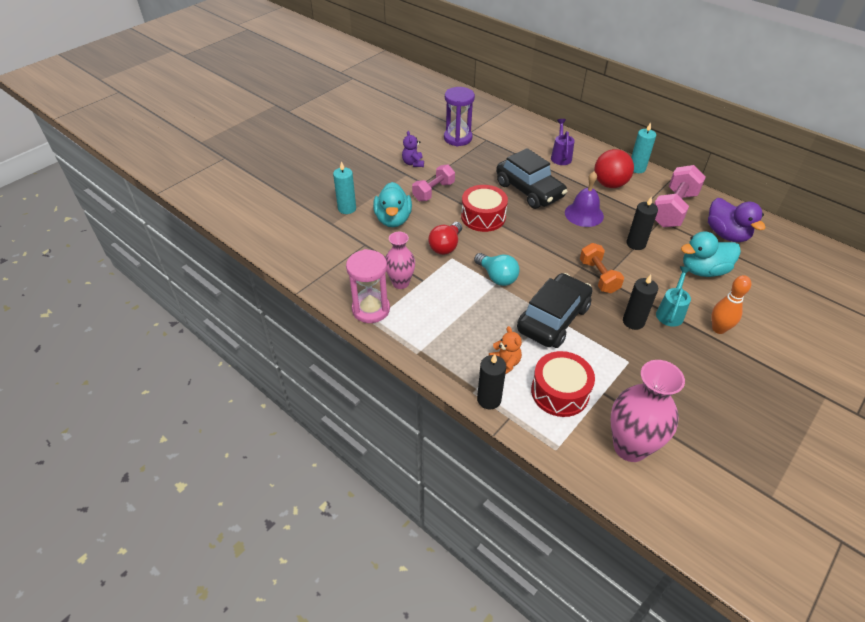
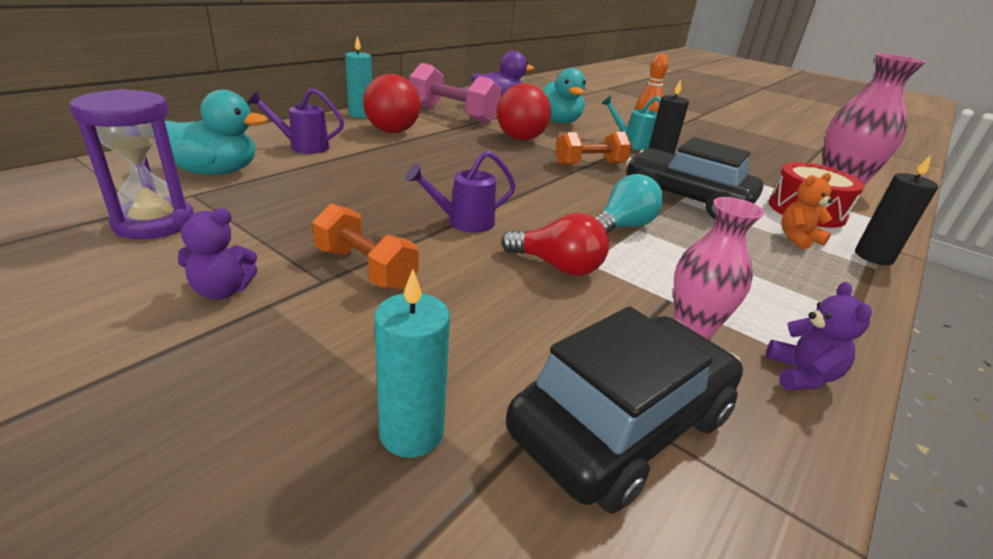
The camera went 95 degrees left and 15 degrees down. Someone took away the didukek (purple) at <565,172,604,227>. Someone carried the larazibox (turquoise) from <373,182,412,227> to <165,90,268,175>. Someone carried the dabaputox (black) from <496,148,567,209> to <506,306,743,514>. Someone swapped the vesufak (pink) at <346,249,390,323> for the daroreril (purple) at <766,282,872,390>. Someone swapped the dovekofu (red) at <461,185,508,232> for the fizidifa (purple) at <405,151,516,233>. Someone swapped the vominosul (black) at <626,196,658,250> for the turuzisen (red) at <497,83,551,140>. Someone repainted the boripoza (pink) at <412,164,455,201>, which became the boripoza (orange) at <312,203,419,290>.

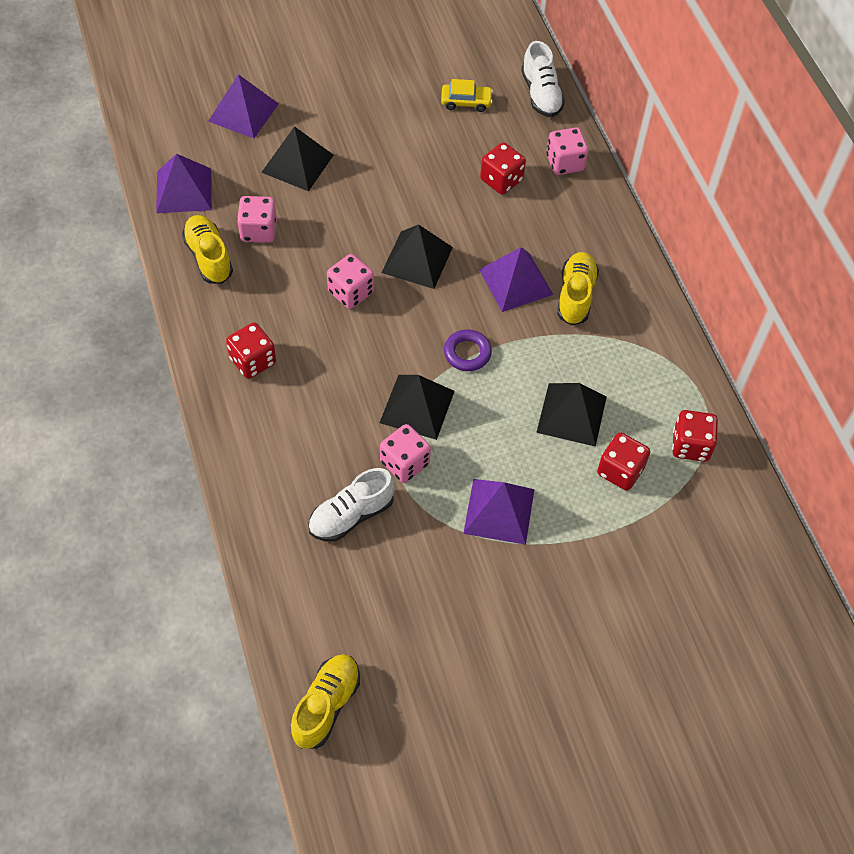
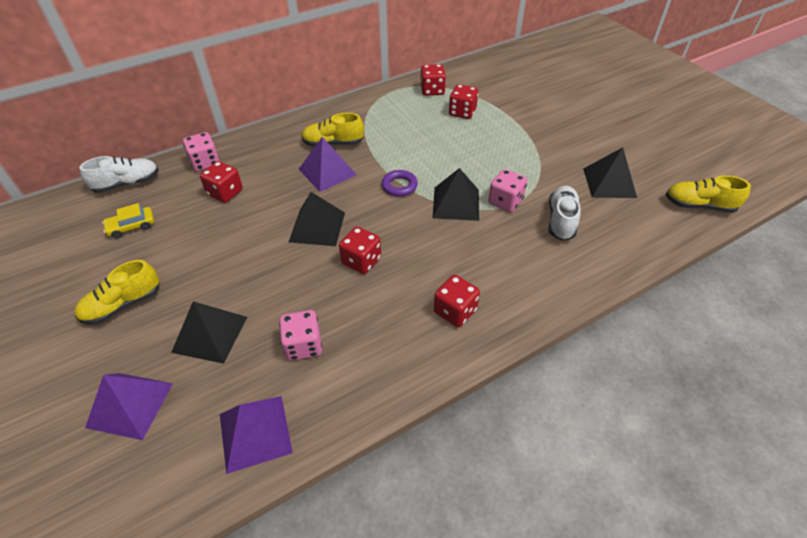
The camera went 100 degrees left and 10 degrees down. Someone took away the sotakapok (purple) at <463,479,534,545>. Someone carried the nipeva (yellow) from <182,215,233,284> to <74,260,160,325>. Someone carried the sotakapok (black) from <536,383,607,447> to <583,147,637,198>. Someone repainted the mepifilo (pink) at <327,254,374,309>, which became the mepifilo (red) at <339,227,381,274>. Someone rotated the nipeva (white) at <308,468,395,542> by 120 degrees counterclockwise. Someone rotated the dabaputox (yellow) at <441,79,493,112> by 105 degrees counterclockwise.

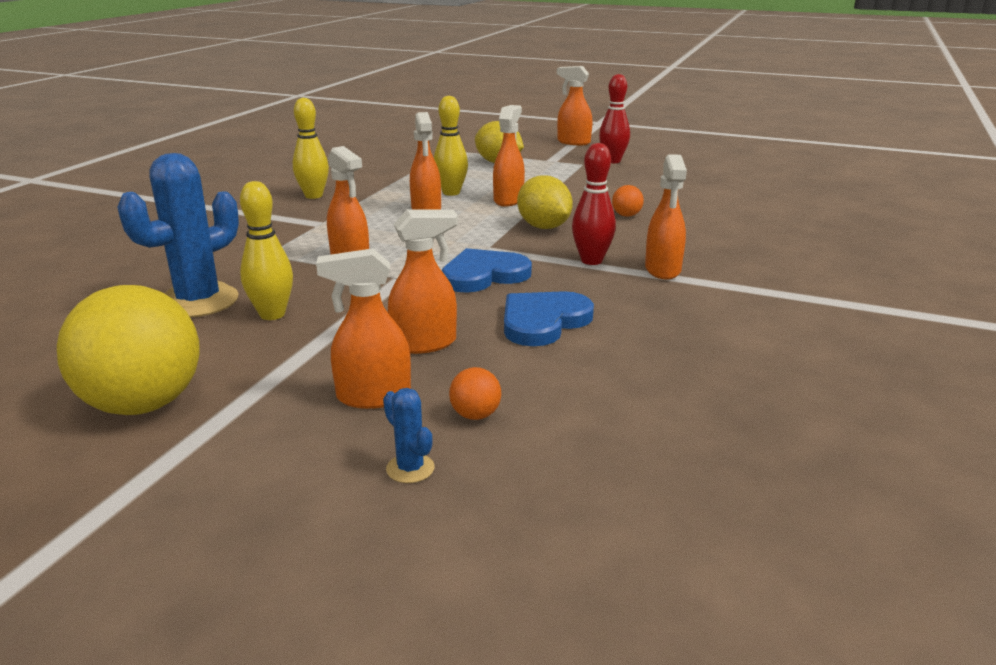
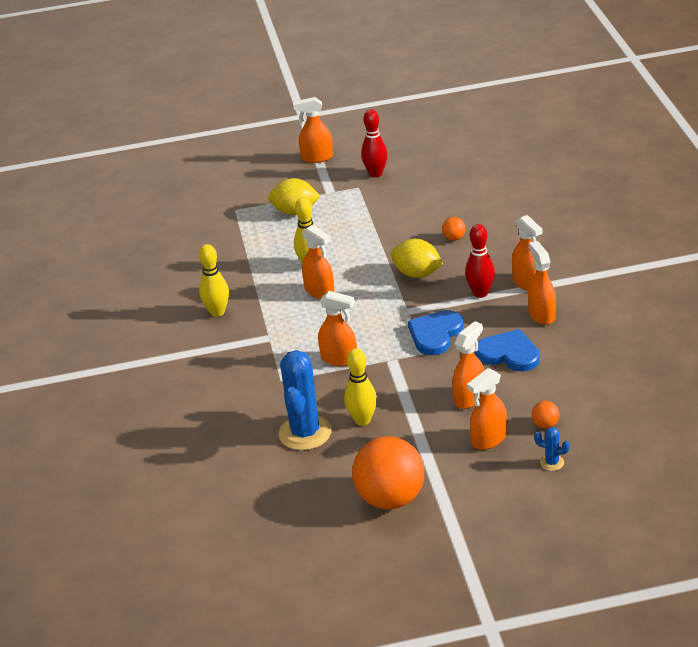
The camera went 30 degrees left and 10 degrees up. Someone carried the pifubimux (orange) from <493,105,525,207> to <528,241,556,325>. Someone repainted the turuzisen (yellow) at <57,285,200,415>, which became the turuzisen (orange) at <352,436,424,509>. Someone rotated the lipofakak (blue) at <504,291,594,346> by 105 degrees clockwise.

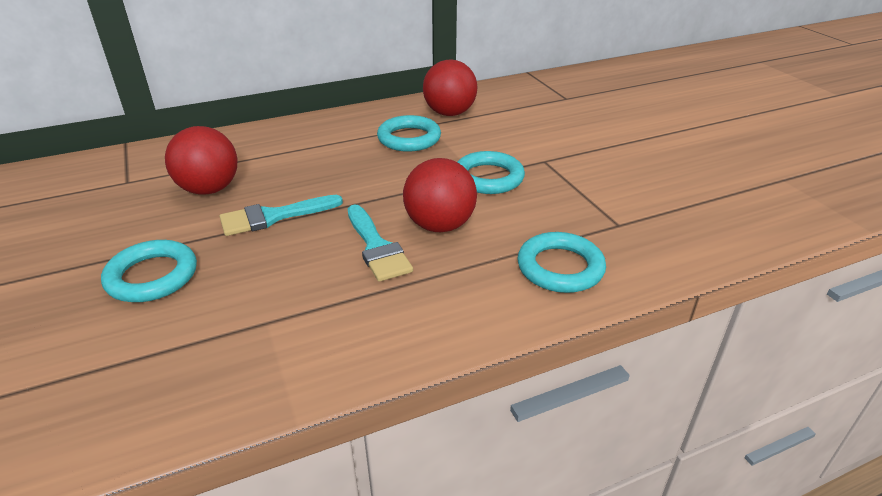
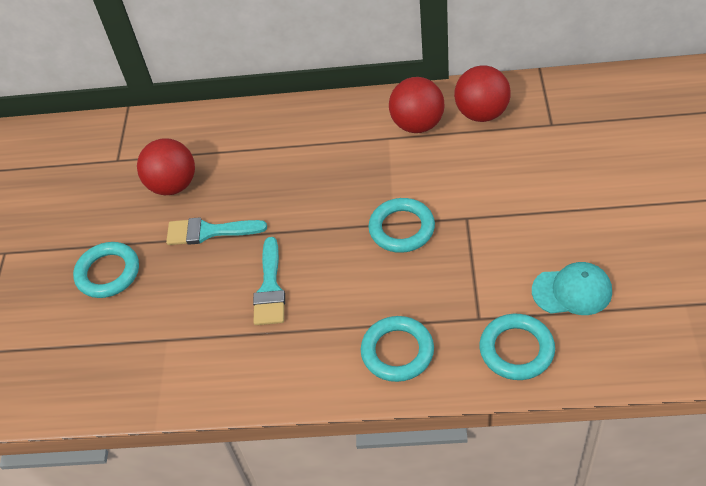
The camera went 30 degrees right and 15 degrees up. Someone put down the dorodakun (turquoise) at <532,262,612,315>. Someone carried the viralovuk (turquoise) from <377,115,441,152> to <480,314,555,380>. Someone carried the turuzisen (red) from <403,158,477,232> to <454,65,511,122>.

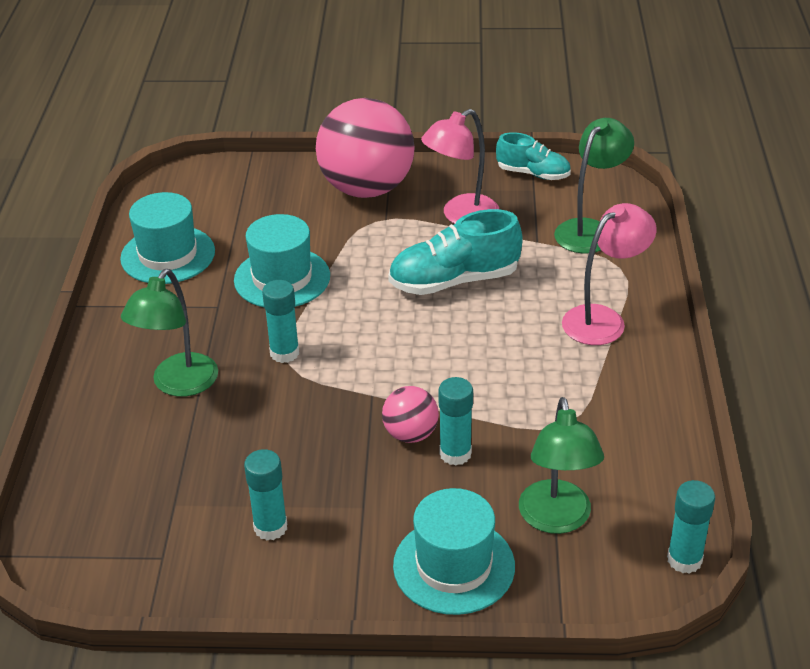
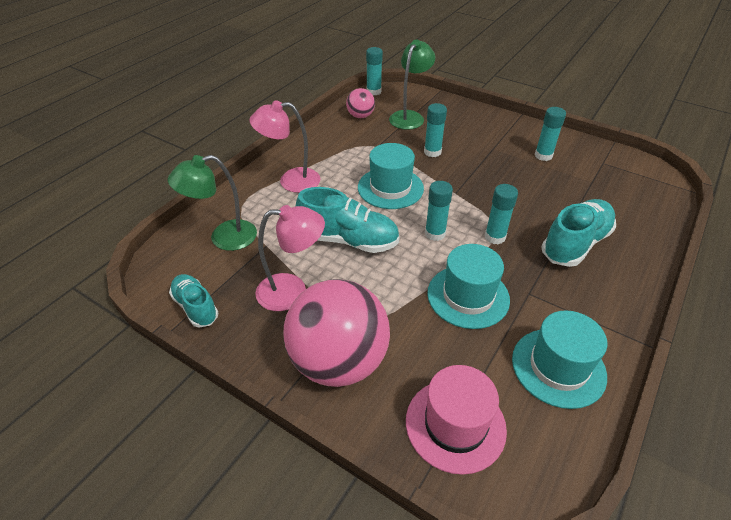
The camera went 150 degrees left and 5 degrees up. Someone put down the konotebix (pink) at <406,365,507,475>. Someone put down the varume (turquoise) at <425,181,453,241>. Someone carried the turuzisen (pink) from <382,386,439,443> to <346,88,375,118>. Someone carried the konotebix (turquoise) from <393,488,515,615> to <358,143,424,209>. Someone swapped the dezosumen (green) at <121,269,218,397> for the nipeva (turquoise) at <541,199,616,267>.

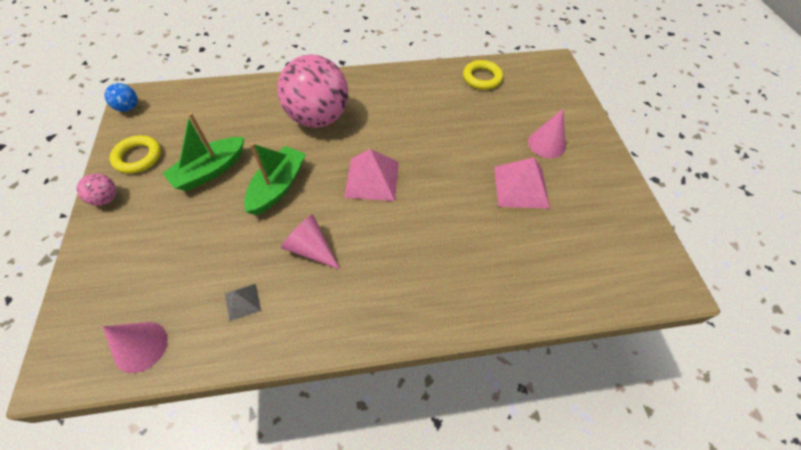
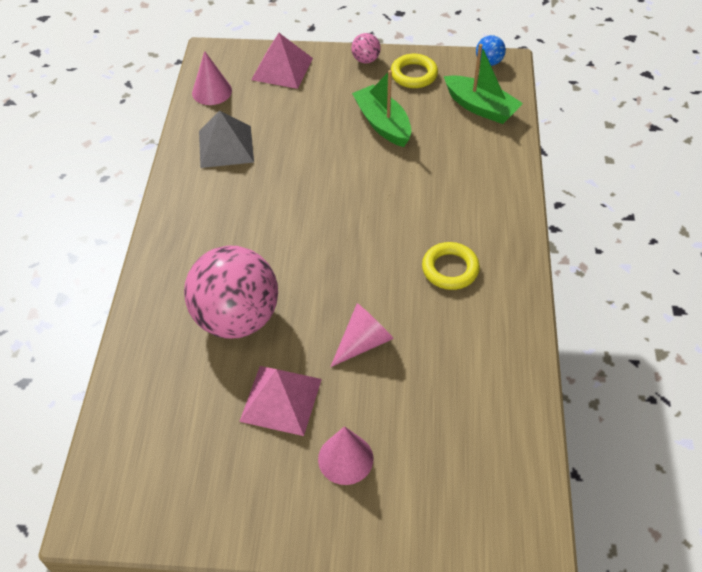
The camera went 105 degrees right and 5 degrees down. Someone carried the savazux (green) from <244,142,306,215> to <444,44,523,124>. Someone carried the turuzisen (pink) from <277,54,349,128> to <184,246,278,339>. Someone carried the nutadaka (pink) from <281,214,340,270> to <330,303,394,367>. Someone carried the sotakapok (pink) from <344,149,399,201> to <251,33,313,89>. Someone carried the viralovuk (yellow) from <463,60,503,90> to <422,242,480,290>. Someone scaled the sotakapok (grey) at <225,284,261,321> by 1.93.

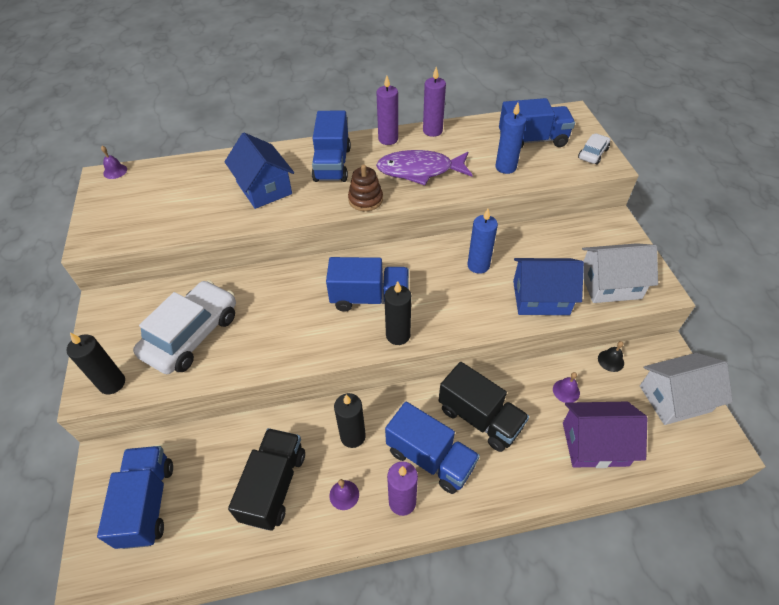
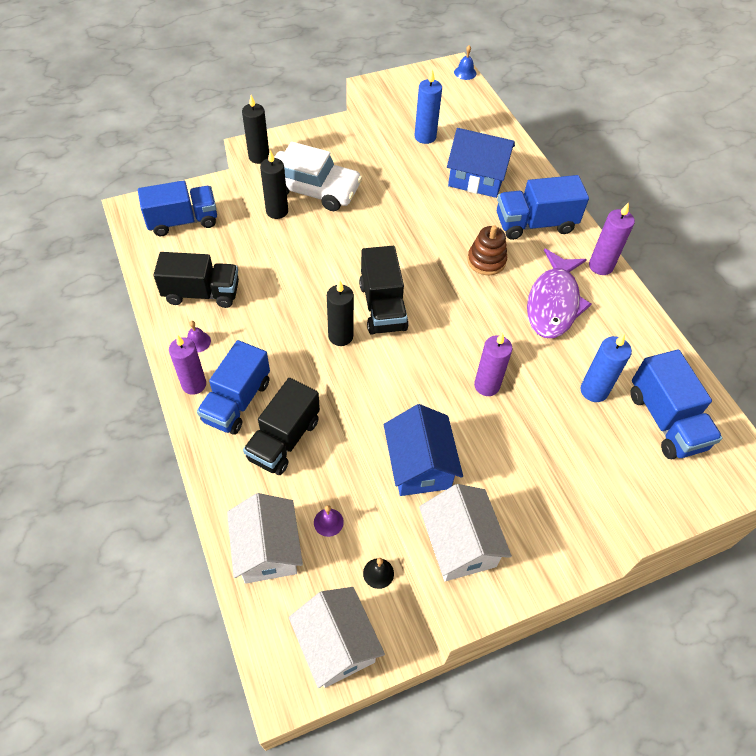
The camera went 75 degrees right and 5 degrees up. Someone took away the dabaputox (white) at <578,133,610,164>. Someone carried the vominosul (black) from <334,393,366,448> to <260,150,288,219>. Someone carried the vominosul (purple) from <423,67,446,137> to <474,333,513,396>. Someone carried the vominosul (blue) from <467,209,498,274> to <414,69,442,144>. Someone repainted the didukek (purple) at <101,146,127,179>, which became the didukek (blue) at <454,45,476,80>. Someone repainted the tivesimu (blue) at <326,257,409,312>, which became the tivesimu (black) at <359,246,409,335>. Someone repainted the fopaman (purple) at <563,402,647,468>, which became the fopaman (white) at <227,493,303,584>. Someone rotated the fopaman (blue) at <224,133,294,209> by 60 degrees clockwise. Someone rotated the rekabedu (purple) at <376,150,473,185> by 150 degrees counterclockwise.

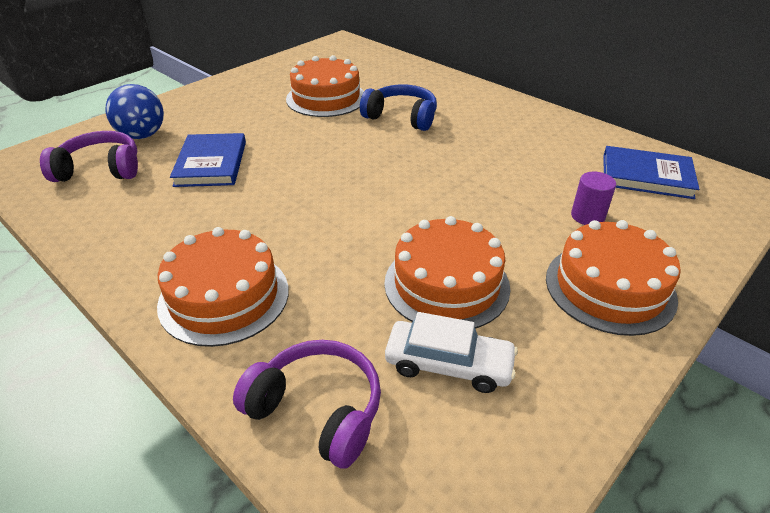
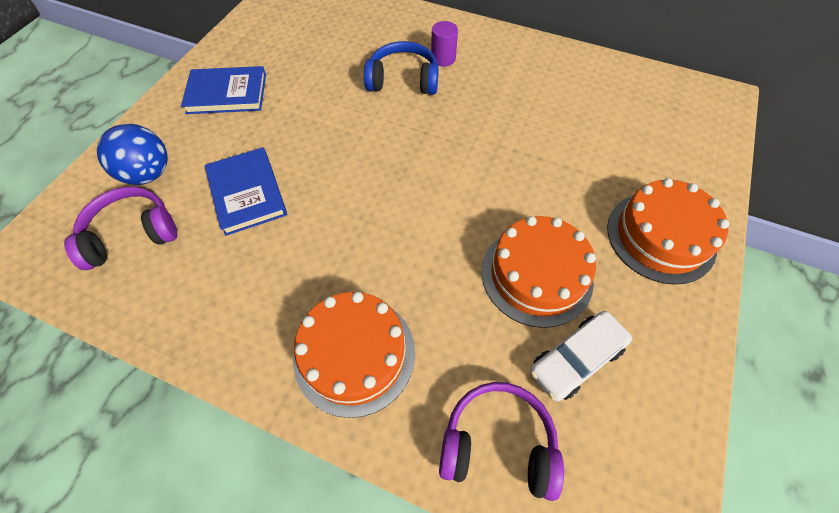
The camera went 20 degrees left and 20 degrees up. Someone took away the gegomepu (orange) at <286,55,364,117>. Someone carried the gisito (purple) from <571,171,616,225> to <431,21,458,67>. Someone carried the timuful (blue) from <604,146,699,199> to <181,66,266,114>. Someone rotated the dabaputox (white) at <385,312,518,393> by 150 degrees clockwise.

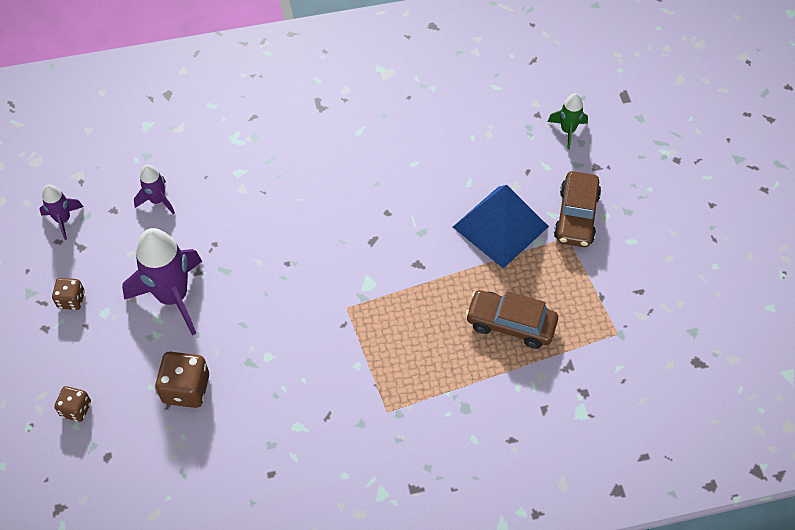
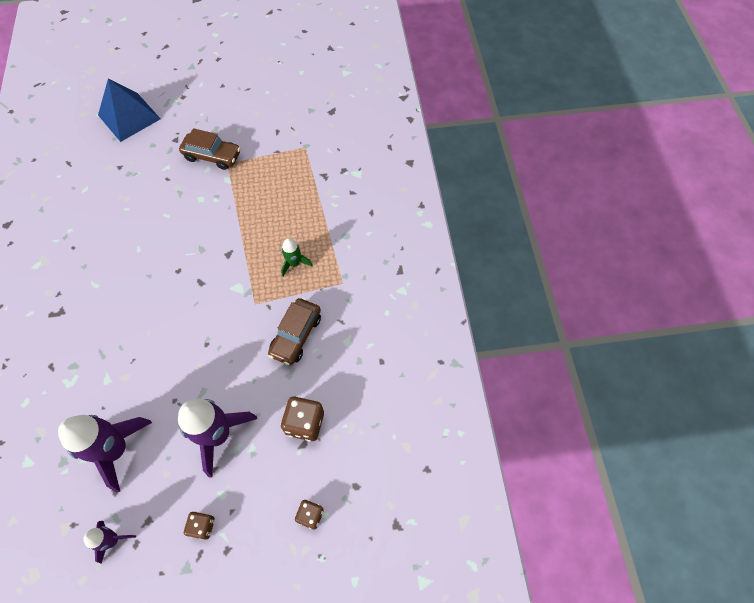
The camera went 85 degrees left and 5 degrees up. Someone carried the sotakapok (blue) from <453,185,549,268> to <98,79,160,142>. Someone carried the dabaputox (brown) from <465,290,558,349> to <268,298,321,365>. Someone carried the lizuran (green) from <548,93,588,149> to <281,238,313,277>. Someone scaled the lizuran (purple) at <134,165,175,214> by 1.95.

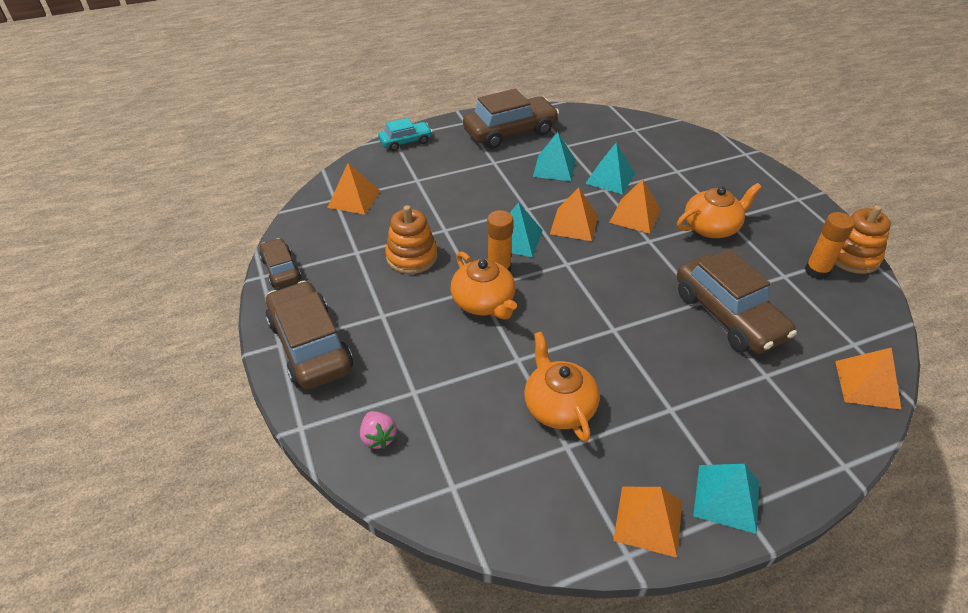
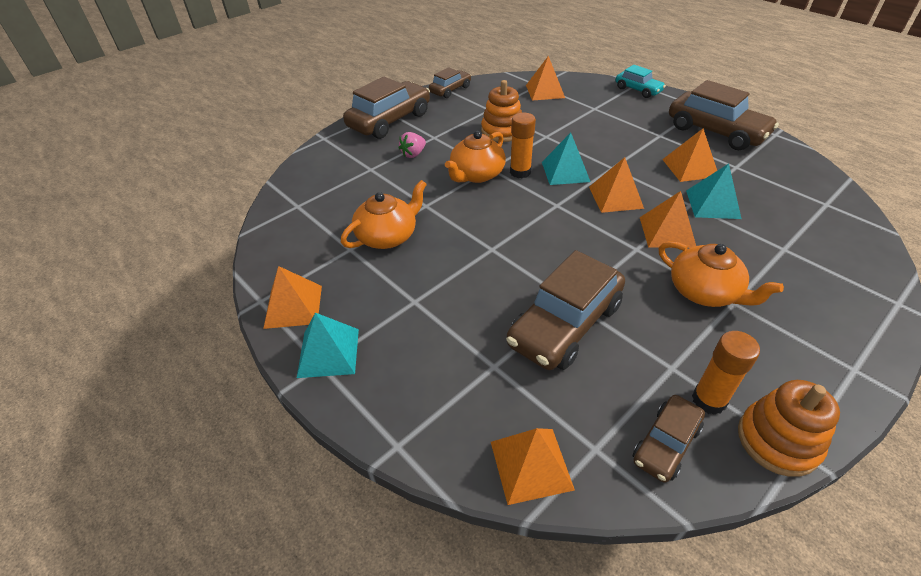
The camera went 70 degrees right and 0 degrees up. Someone put down the dabaputox (brown) at <633,395,705,483>. Someone carried the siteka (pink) from <360,411,397,449> to <399,132,426,158>. Someone repainted the sotakapok (turquoise) at <533,132,576,181>, which became the sotakapok (orange) at <662,128,717,182>.

